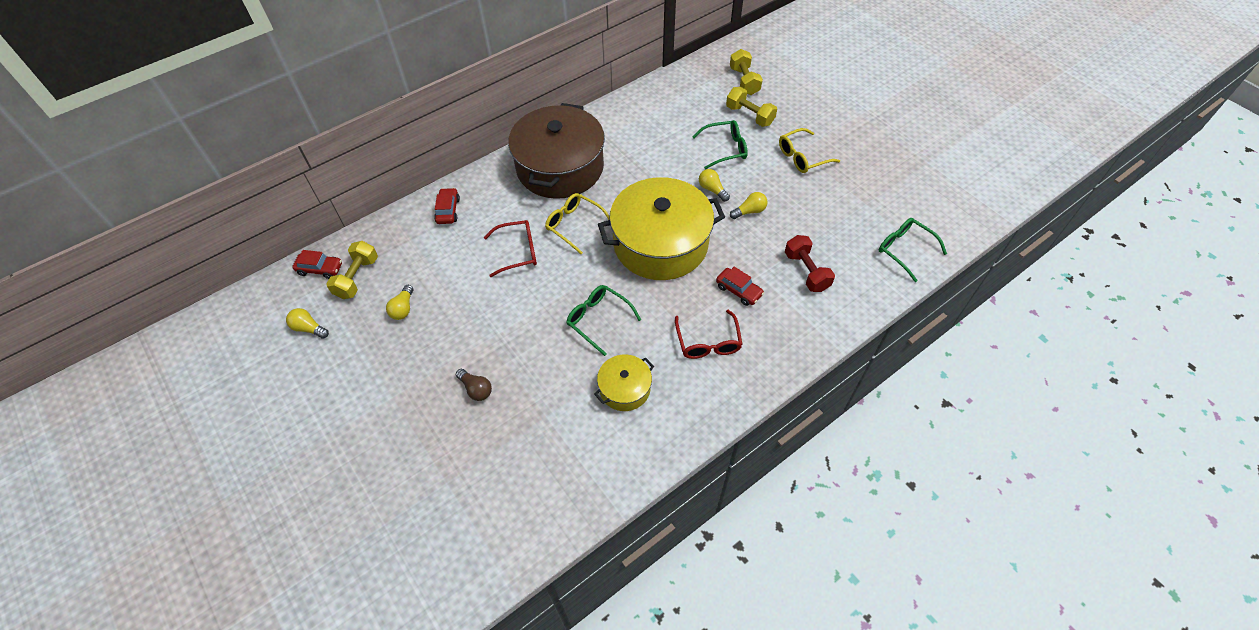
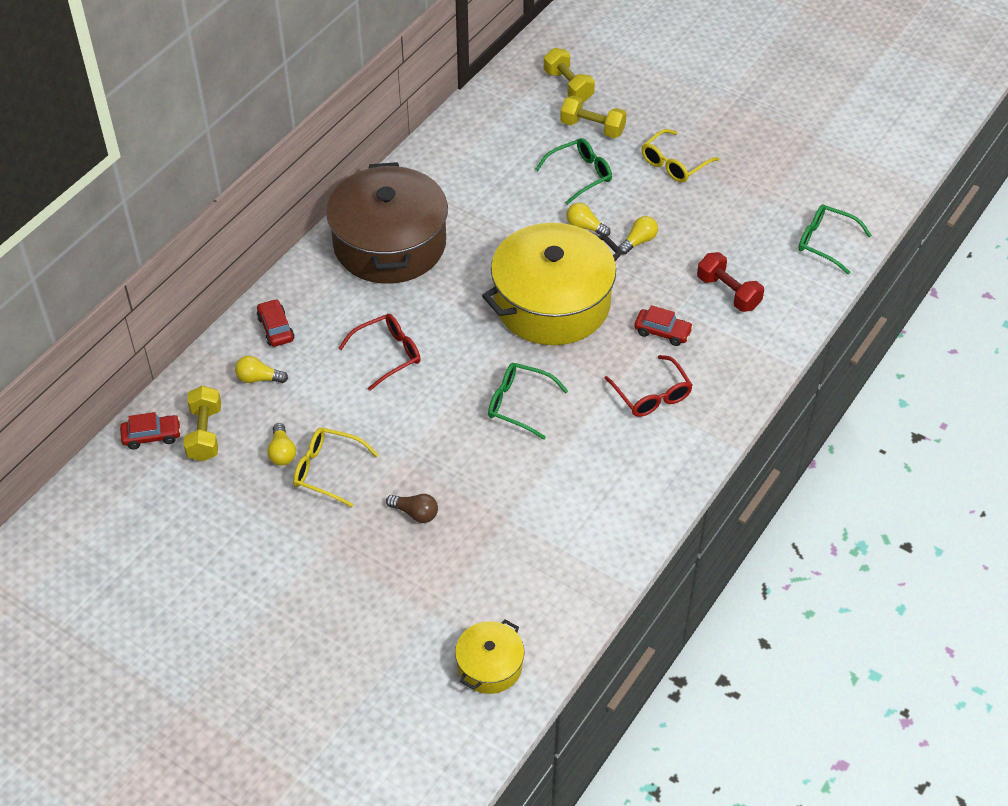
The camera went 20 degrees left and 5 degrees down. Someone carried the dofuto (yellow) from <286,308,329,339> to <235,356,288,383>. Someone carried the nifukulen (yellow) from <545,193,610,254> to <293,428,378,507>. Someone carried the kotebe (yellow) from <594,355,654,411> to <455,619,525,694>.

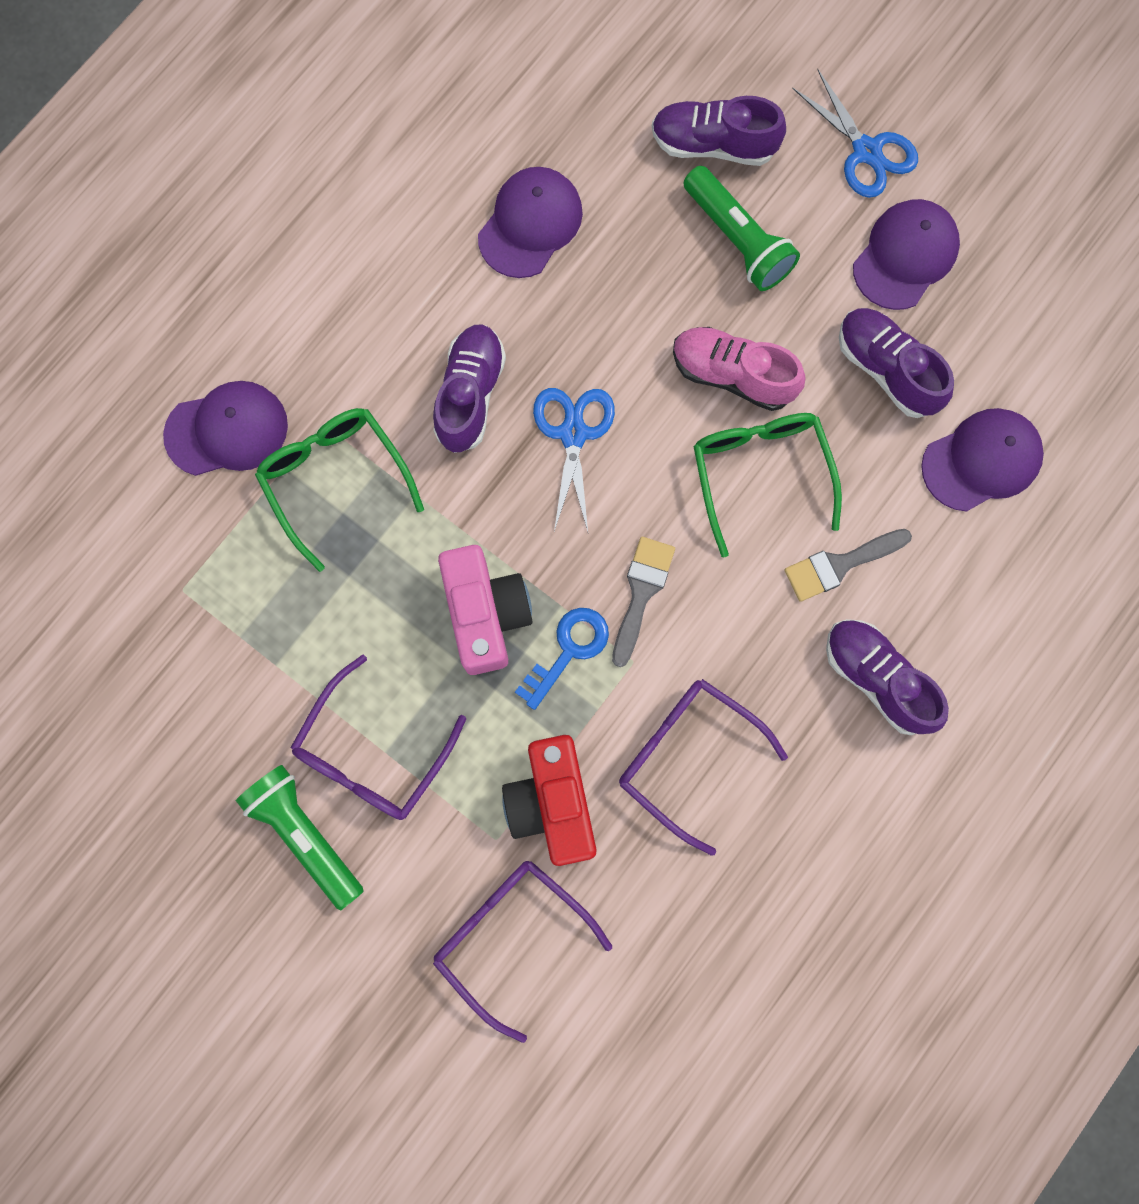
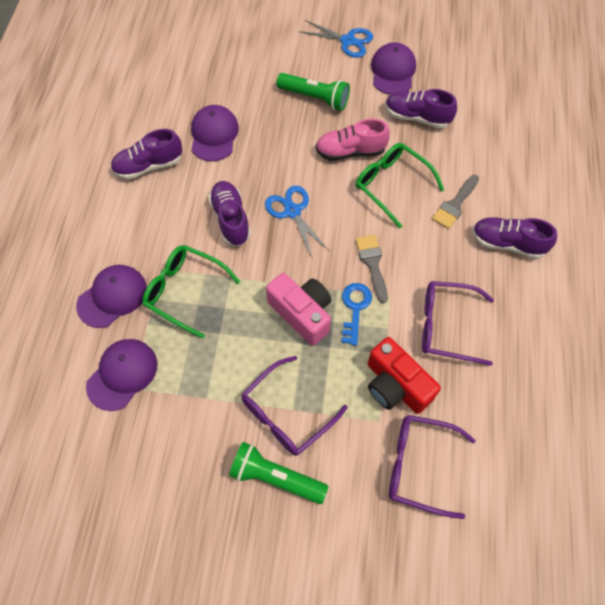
The camera went 30 degrees left and 15 degrees down. Someone carried the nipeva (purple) from <652,96,786,166> to <111,129,182,180>. Someone carried the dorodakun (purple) from <921,408,1044,512> to <86,339,157,411>. Someone rotated the nifukulen (purple) at <290,655,466,820> by 45 degrees clockwise.

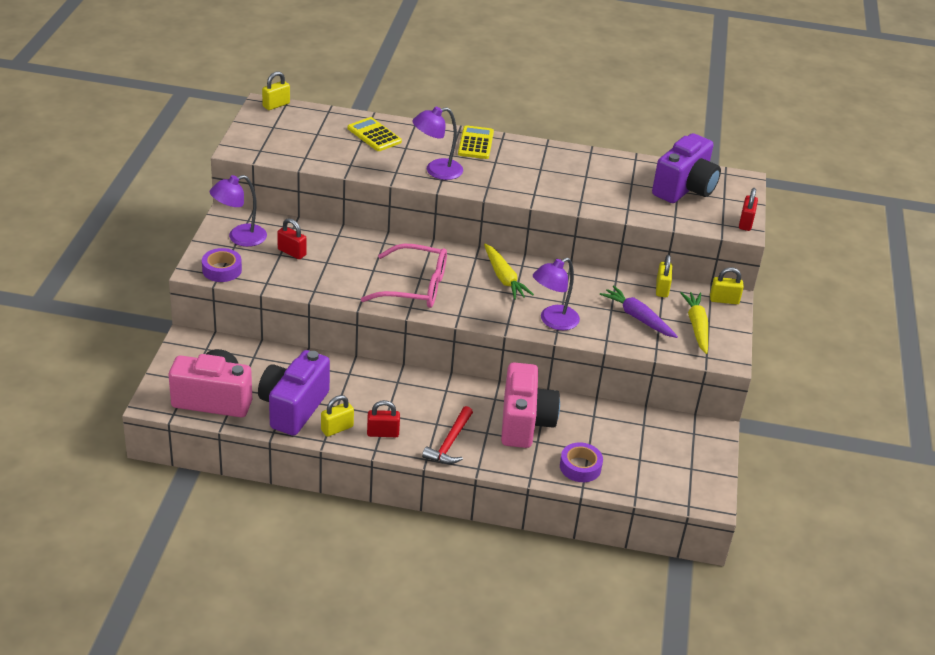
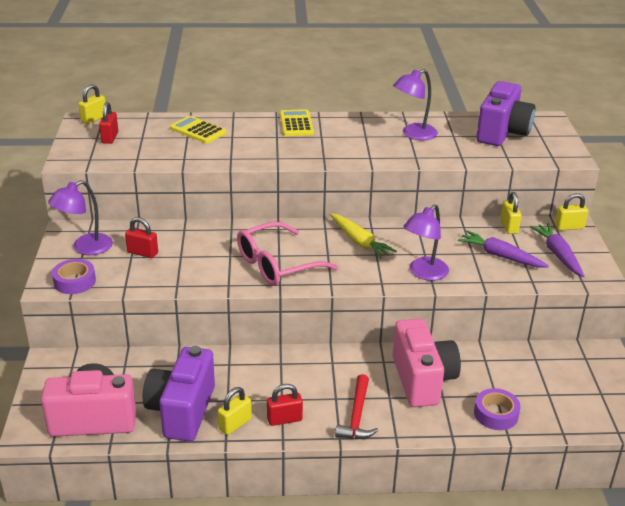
The camera went 10 degrees left and 5 degrees down. Someone carried the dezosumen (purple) from <412,107,463,180> to <393,69,438,140>. Someone carried the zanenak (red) from <739,188,758,231> to <99,102,118,144>. Someone repainted the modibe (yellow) at <680,292,708,354>, which became the modibe (purple) at <530,223,584,277>. Someone rotated the nifukulen (pink) at <361,244,447,308> by 150 degrees clockwise.

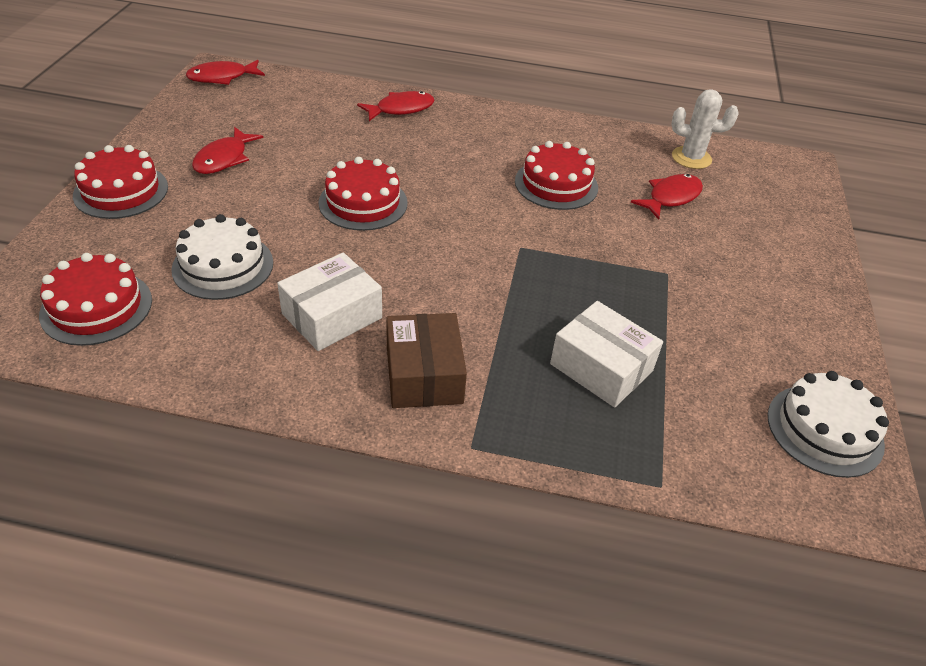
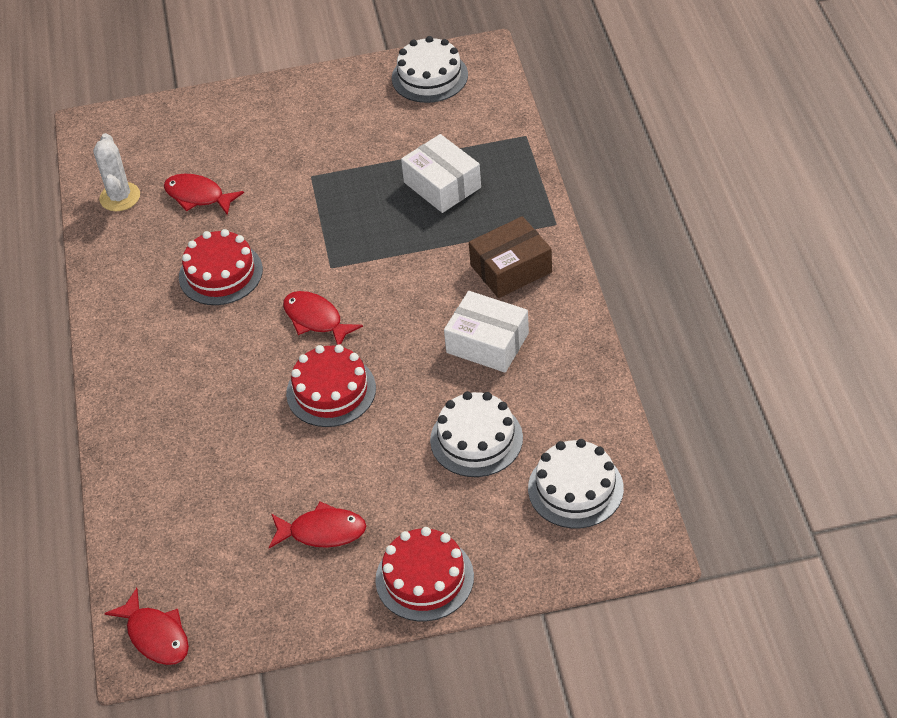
The camera went 105 degrees left and 5 degrees up. Someone carried the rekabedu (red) from <357,91,435,121> to <283,291,363,345>. Someone repainted the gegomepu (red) at <39,253,152,346>, which became the gegomepu (white) at <528,439,624,528>. Someone rotated the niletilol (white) at <550,301,663,407> by 60 degrees counterclockwise.

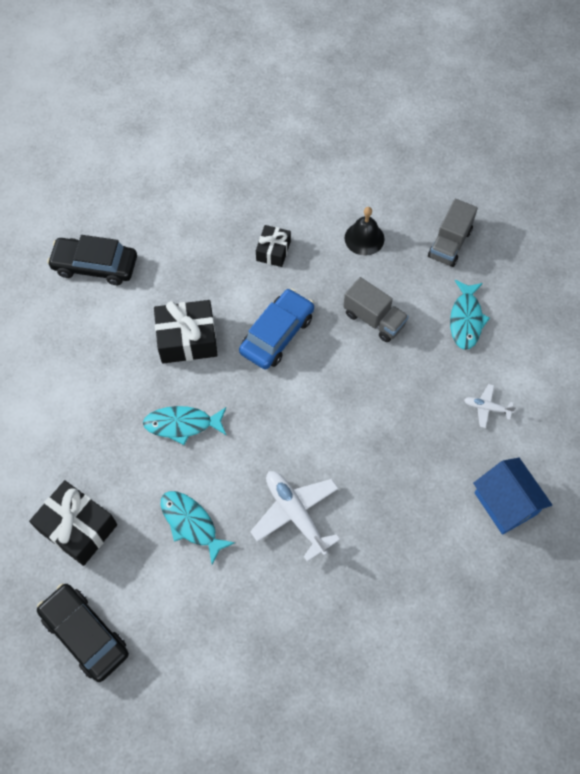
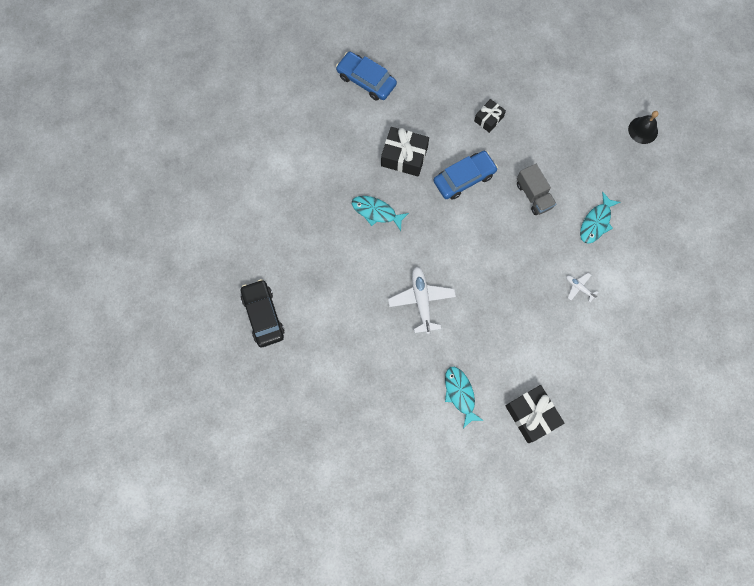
The camera went 25 degrees right and 10 degrees up. Someone took away the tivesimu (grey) at <428,199,478,267>. Someone took away the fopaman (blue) at <473,458,552,535>. Someone carried the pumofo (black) from <29,480,117,566> to <506,385,564,443>. Someone carried the rekabedu (turquoise) from <161,491,235,565> to <445,367,484,428>. Someone carried the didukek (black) from <345,207,385,256> to <628,111,659,144>. Someone repainted the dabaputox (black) at <47,235,137,285>, which became the dabaputox (blue) at <336,52,397,101>.

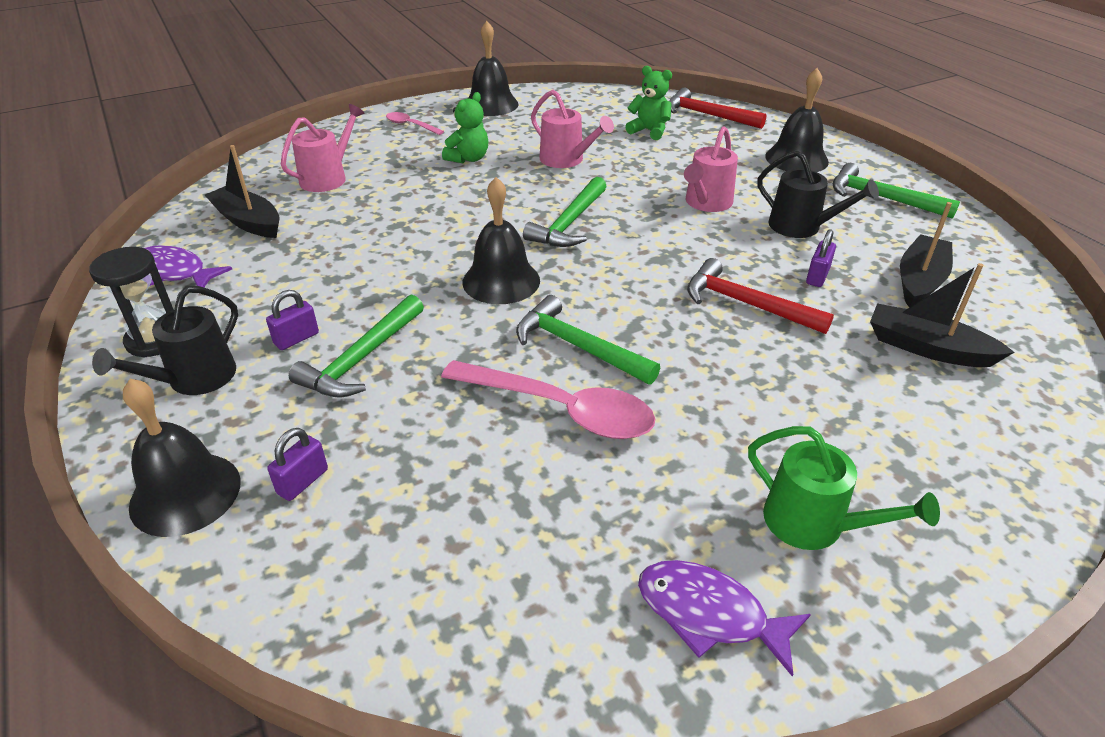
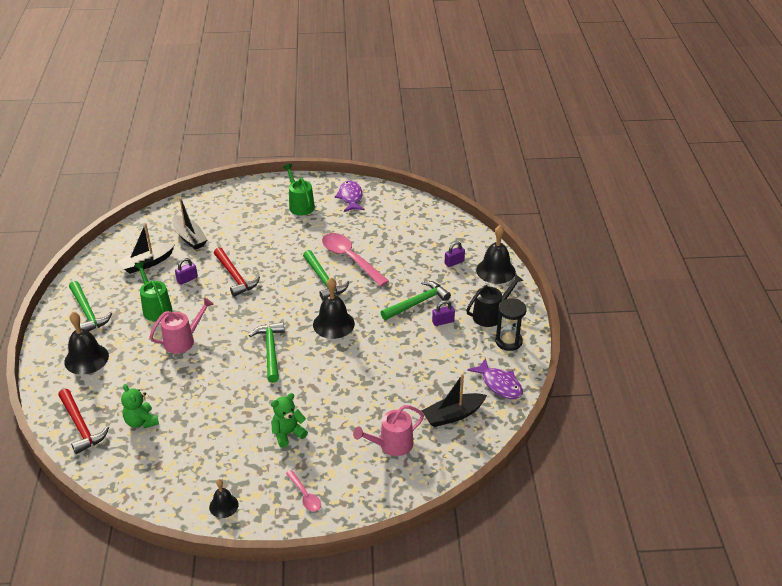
The camera went 155 degrees left and 0 degrees up. Someone took away the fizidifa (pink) at <531,90,614,168>. Someone repainted the fizidifa (black) at <757,151,879,238>, which became the fizidifa (green) at <134,262,172,321>. Someone rotated the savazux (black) at <205,145,280,238> by 90 degrees clockwise. Someone rotated the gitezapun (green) at <523,177,607,247> by 60 degrees counterclockwise. Someone rotated the rekabedu (purple) at <638,560,811,677> by 150 degrees counterclockwise. Someone scaled the didukek (black) at <468,21,518,116> by 0.58.

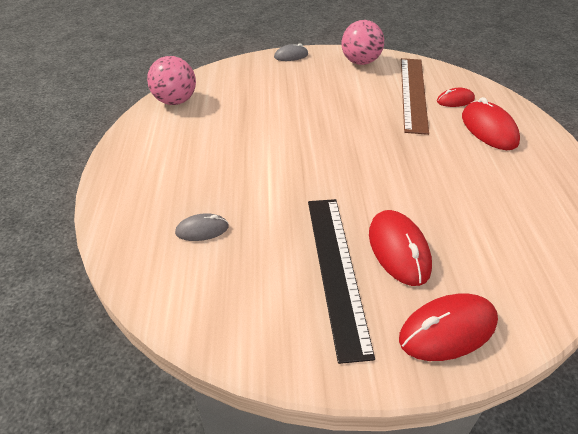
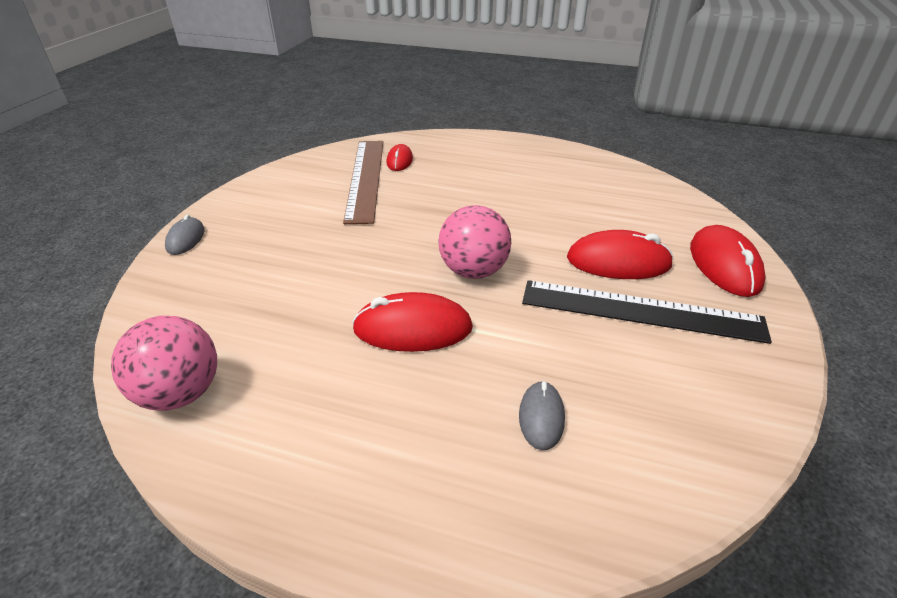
The camera went 70 degrees left and 5 degrees down. Someone carried the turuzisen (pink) from <341,20,384,65> to <438,205,511,279>. Someone carried the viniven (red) from <462,97,520,150> to <352,292,473,352>. Someone rotated the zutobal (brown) at <401,58,429,135> by 60 degrees clockwise.

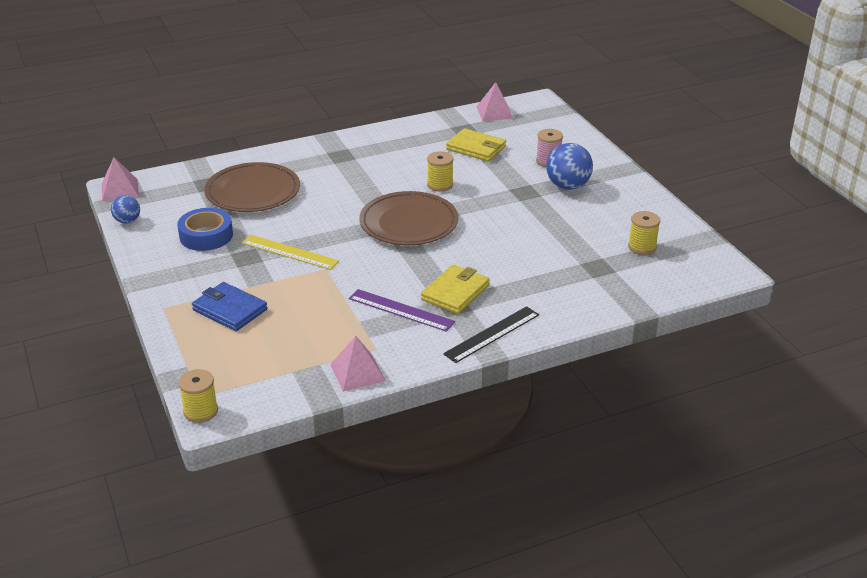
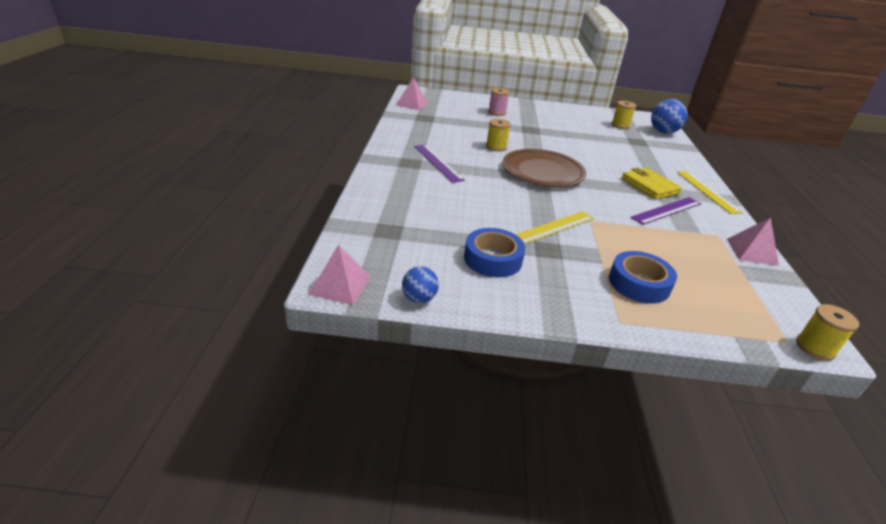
The camera went 65 degrees left and 0 degrees up. Someone took away the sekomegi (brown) at <204,162,300,212>. Someone took away the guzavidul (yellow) at <446,128,506,161>. Someone put down the zutobal (purple) at <414,144,465,183>. Someone carried the turuzisen (blue) from <546,143,593,190> to <651,99,688,134>. Someone swapped the guzavidul (blue) at <192,282,267,331> for the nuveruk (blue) at <609,251,677,303>. Someone repainted the zutobal (black) at <443,306,539,363>, which became the zutobal (yellow) at <677,171,743,214>.

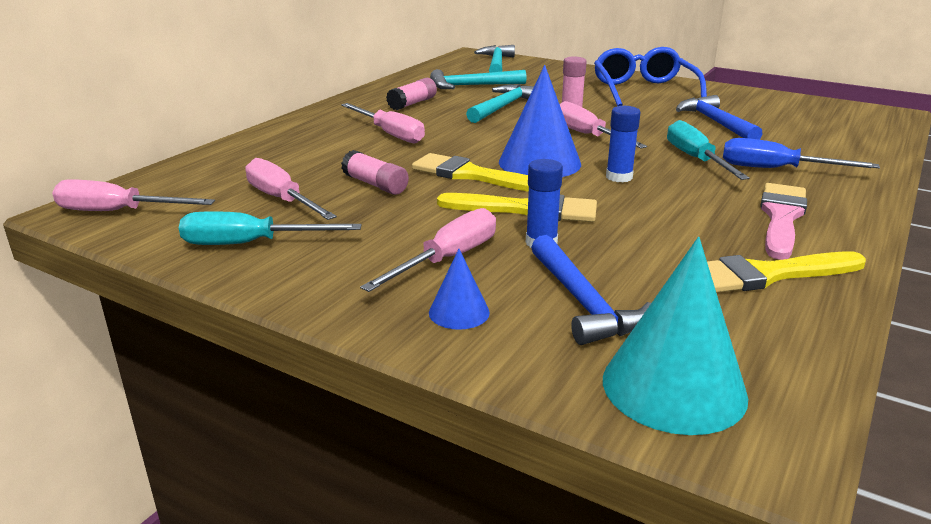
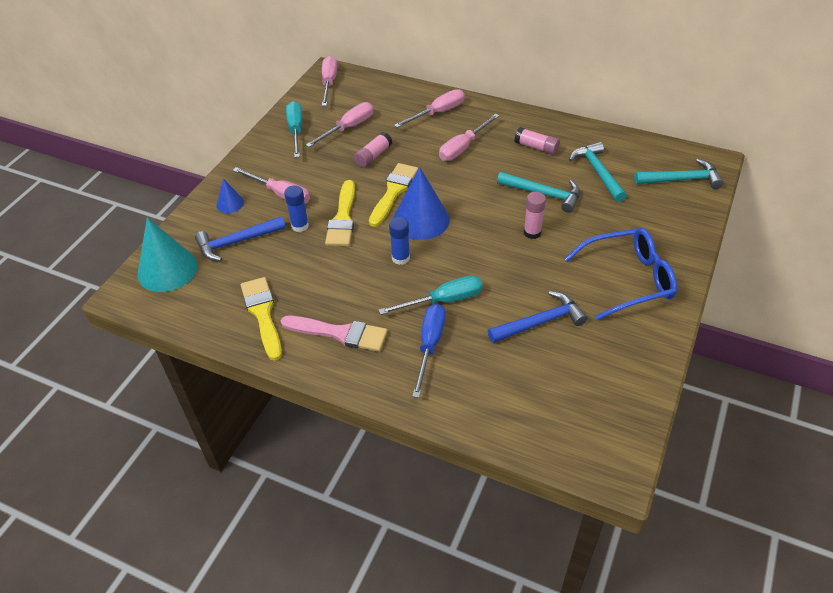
The camera went 85 degrees right and 20 degrees up. Someone carried the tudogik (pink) from <560,101,647,148> to <394,89,465,128>.

